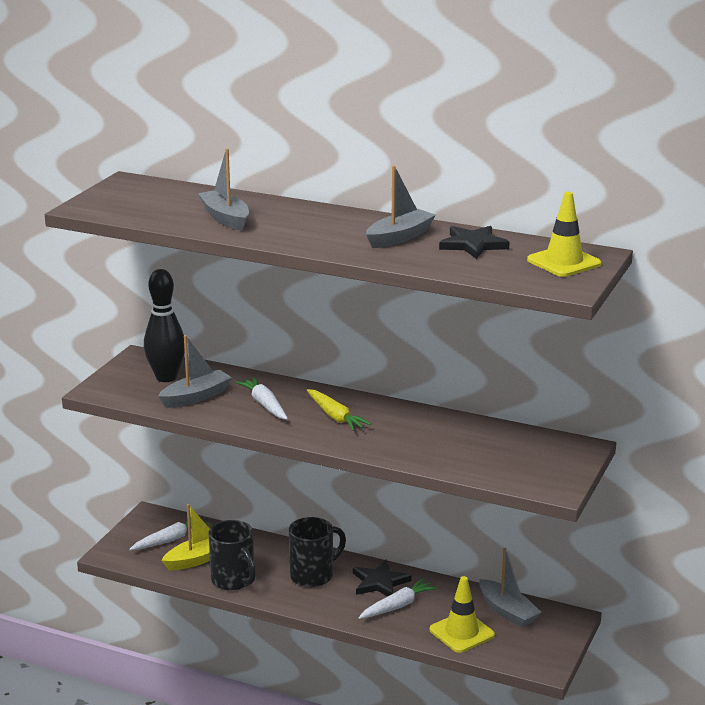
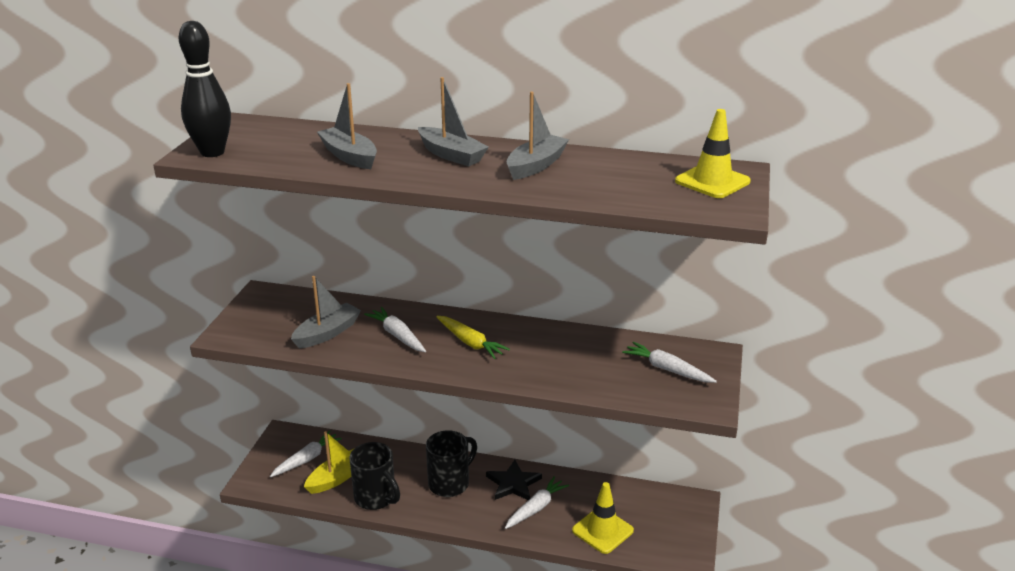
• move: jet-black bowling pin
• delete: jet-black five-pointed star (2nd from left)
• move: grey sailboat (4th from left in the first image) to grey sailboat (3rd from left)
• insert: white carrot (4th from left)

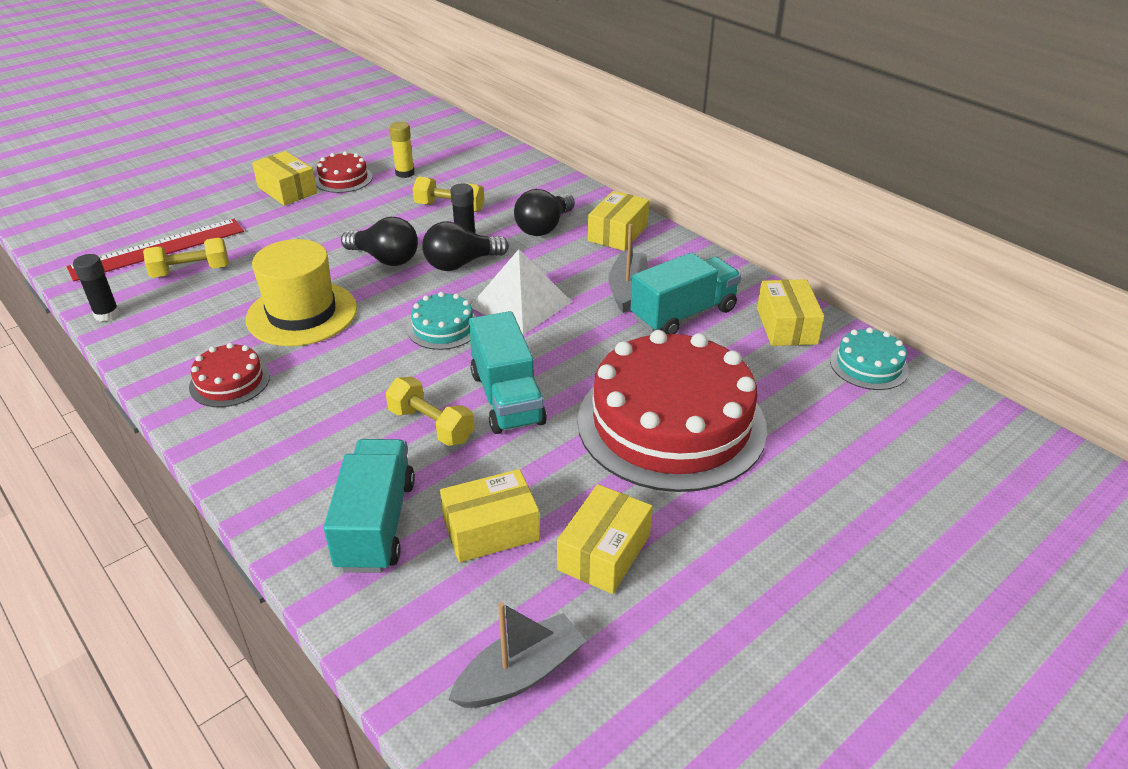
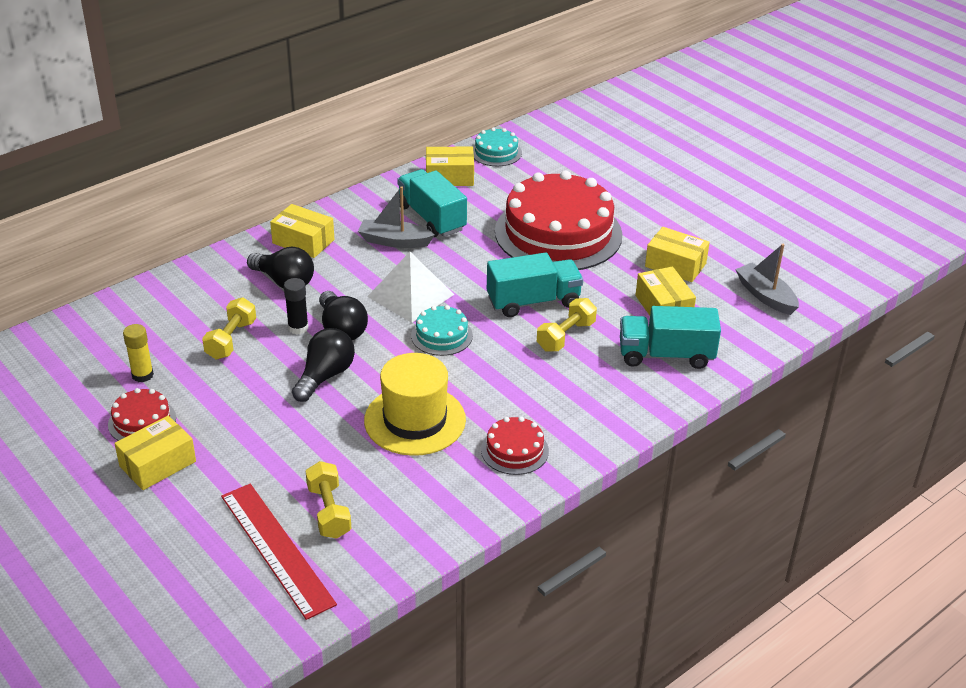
• delete: jet-black stick of glue (1st from left)

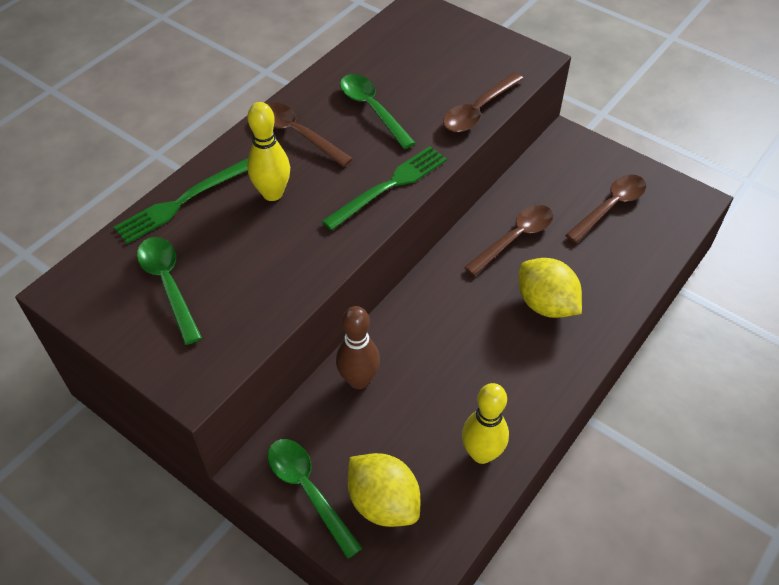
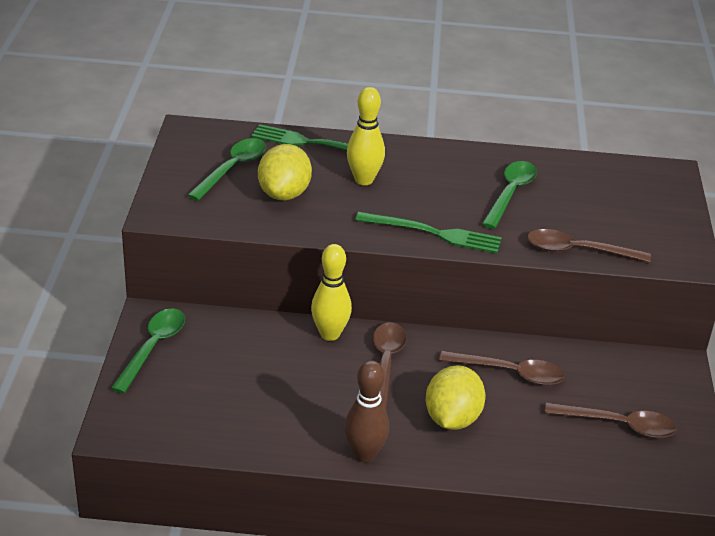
• move: brown teaspoon (1st from left)
• move: brown bowling pin
• move: bright yellow toy lemon (1st from left)
• move: bright yellow bowling pin (2nd from left in the first image) to bright yellow bowling pin (1st from left)

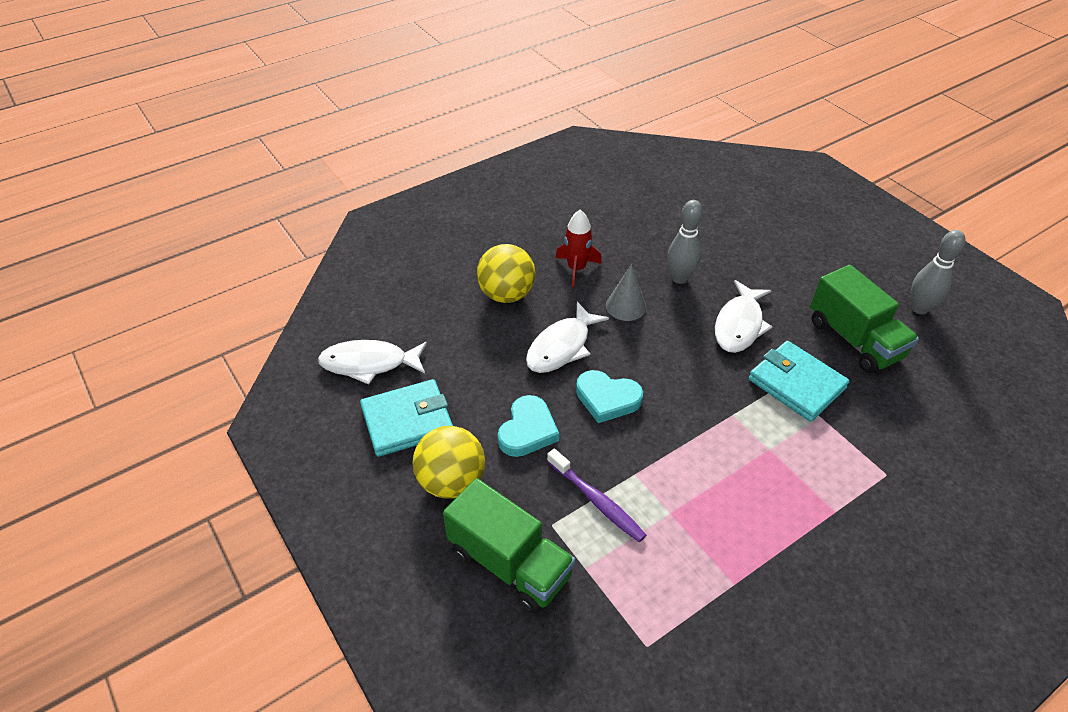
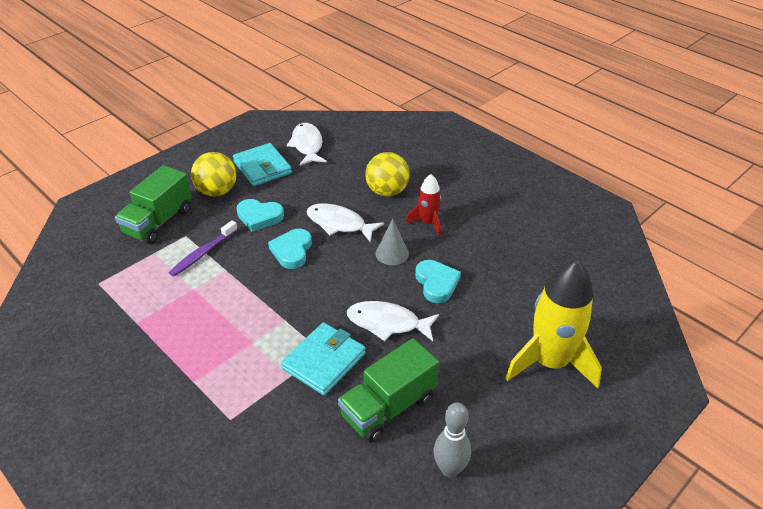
• replace: grey bowling pin (1st from left) to turquoise heart (3rd from left)
• insert: bright yellow toy rocket

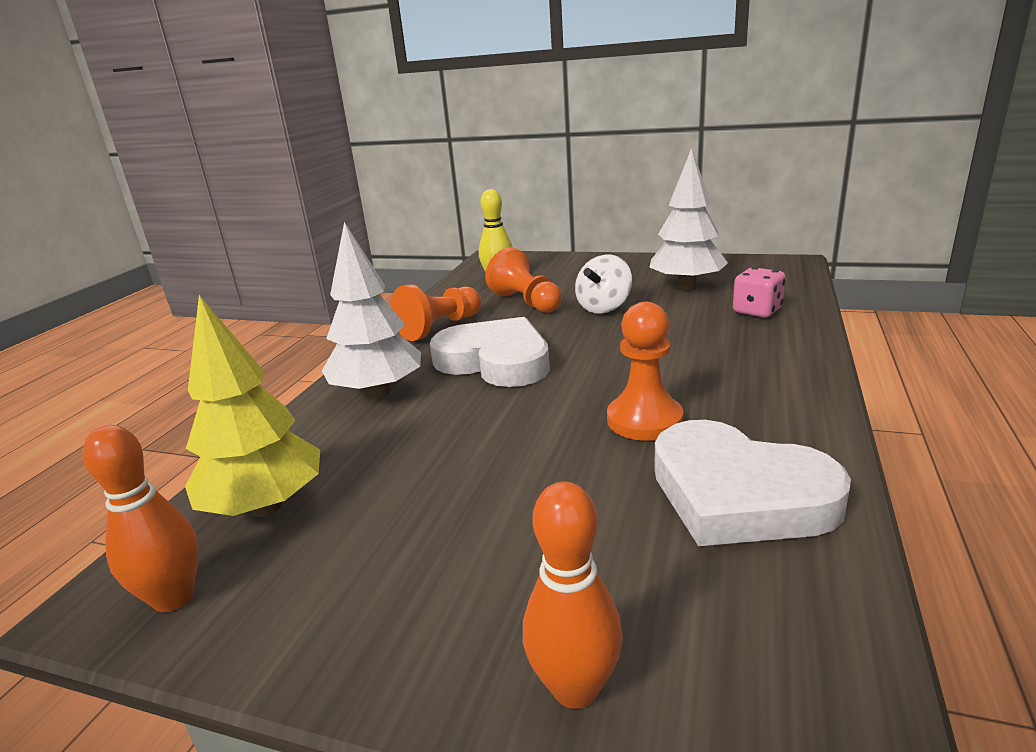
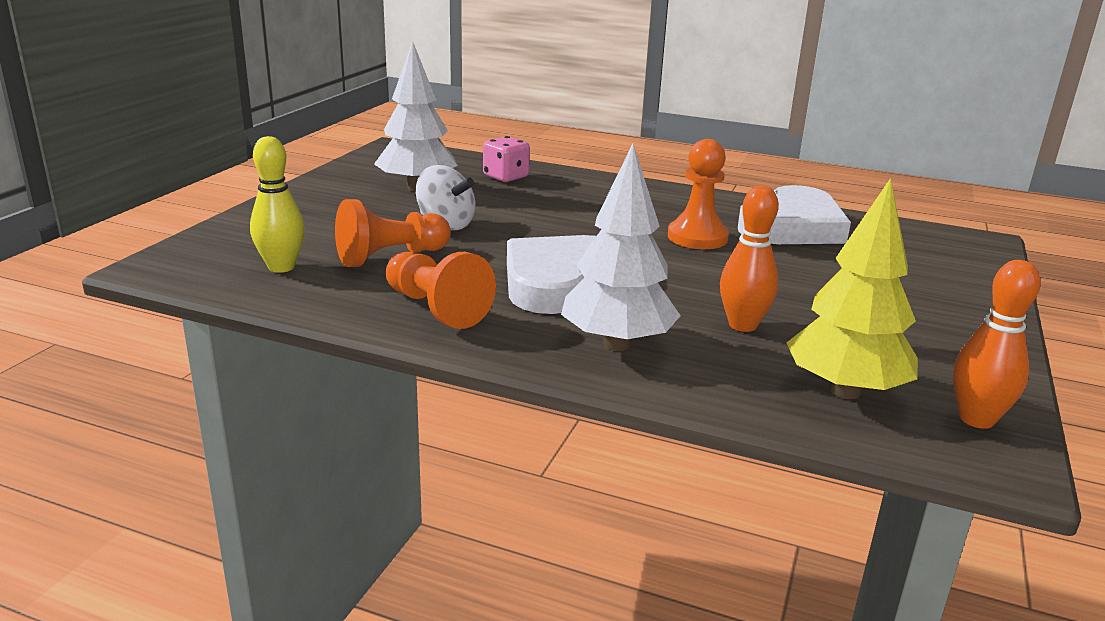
• move: orange bowling pin (2nd from left in the first image) to orange bowling pin (1st from left)

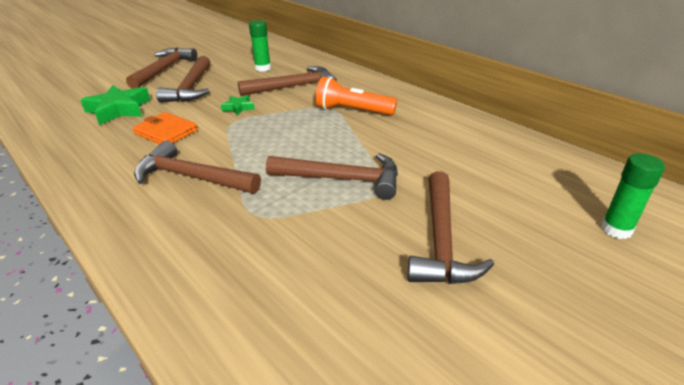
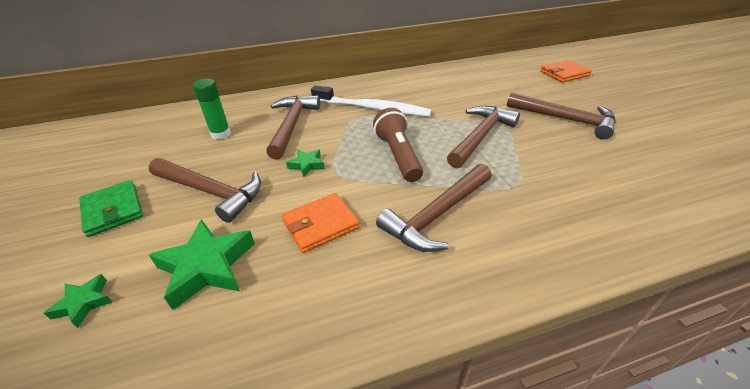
• replace: brown hammer (1st from left) to green card wallet
• replace: orange pocket torch to white toothbrush
• replace: green stick of glue (2nd from left) to orange card wallet (2nd from left)
• insert: green five-pointed star (1st from left)
• insert: brown pocket torch

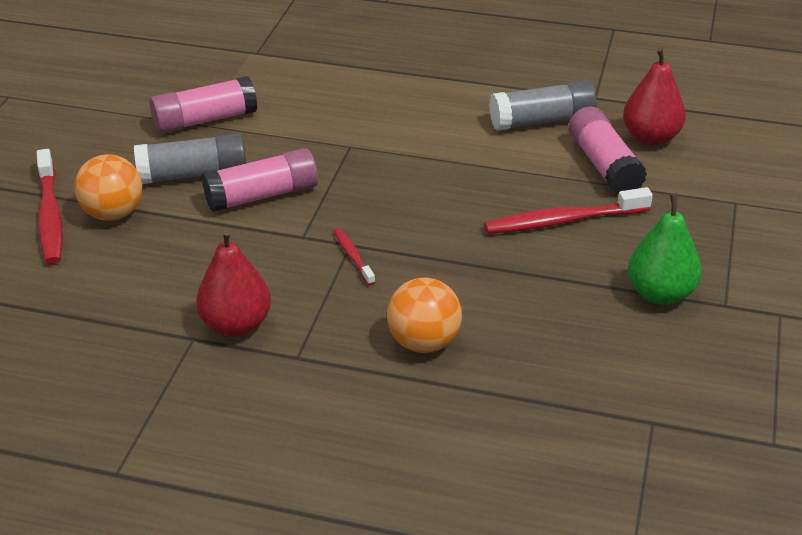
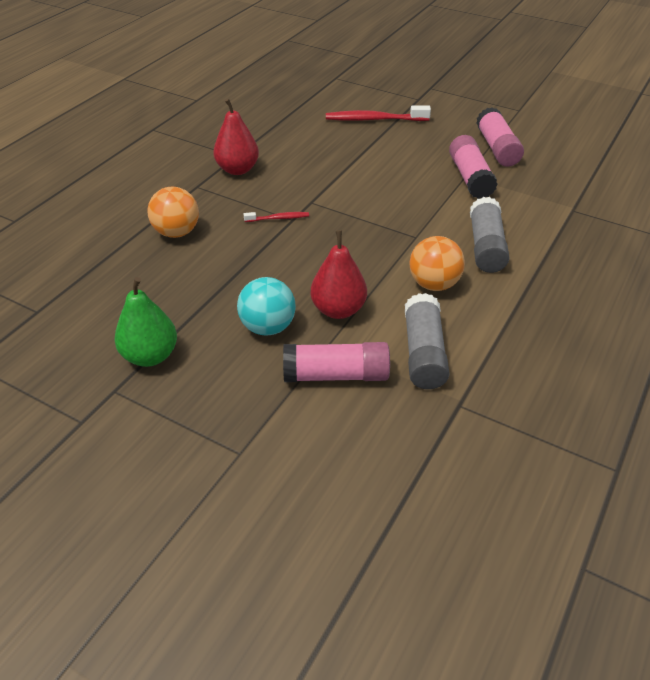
• move: orange sphere (1st from left in the first image) to orange sphere (2nd from left)
• move: grey stick of glue (1st from left in the first image) to grey stick of glue (2nd from left)
• move: pink stick of glue (2nd from left in the first image) to pink stick of glue (3rd from left)
• replace: red toothbrush (3rd from left) to turquoise sphere
• move: red pear (2nd from left)

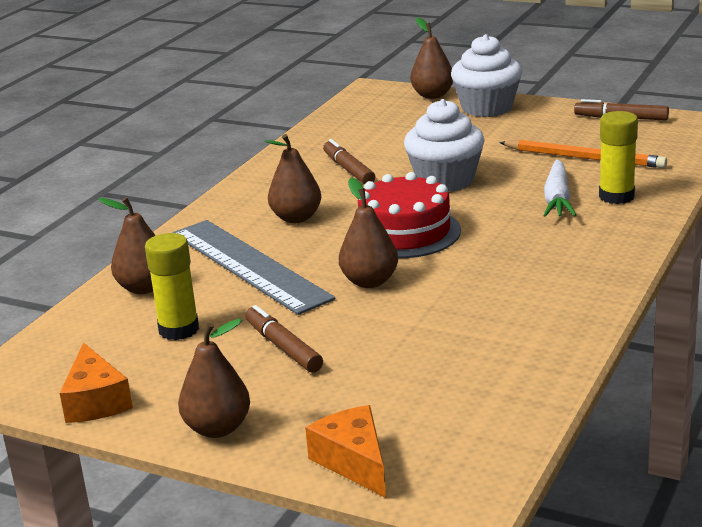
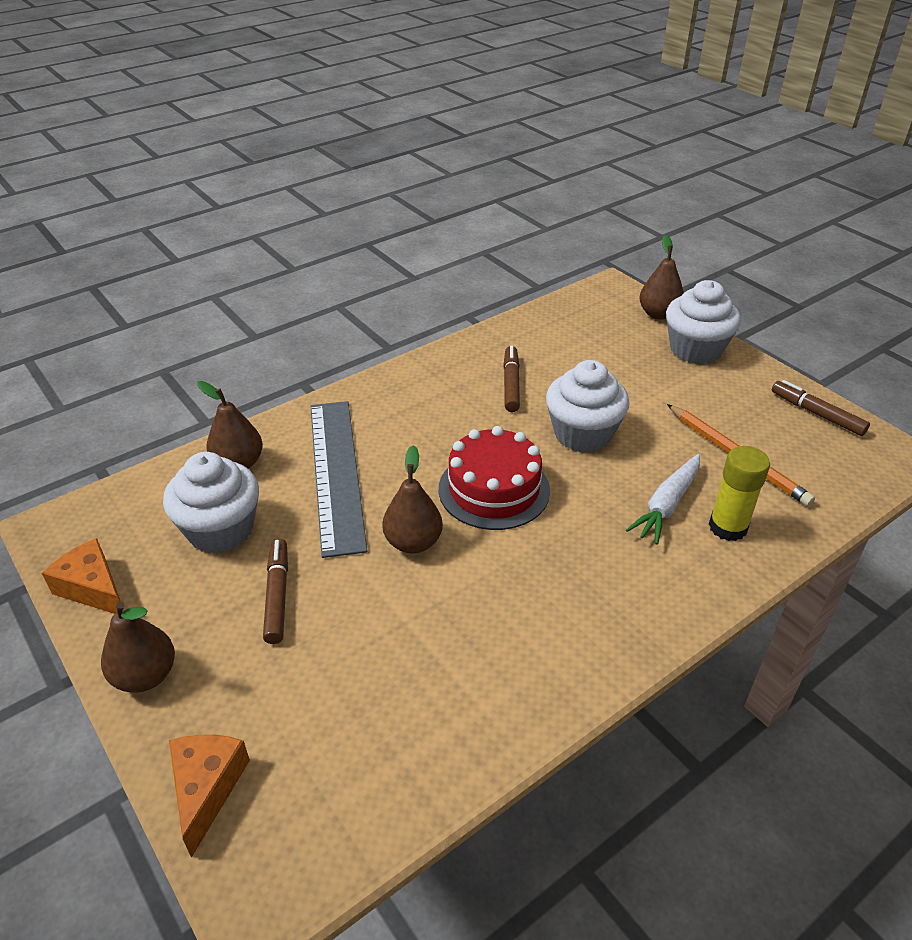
• rotate: orange cheese (1st from left) 120 degrees clockwise
• replace: bright yellow stick of glue (1st from left) to white muffin (1st from left)
• delete: brown pear (3rd from left)

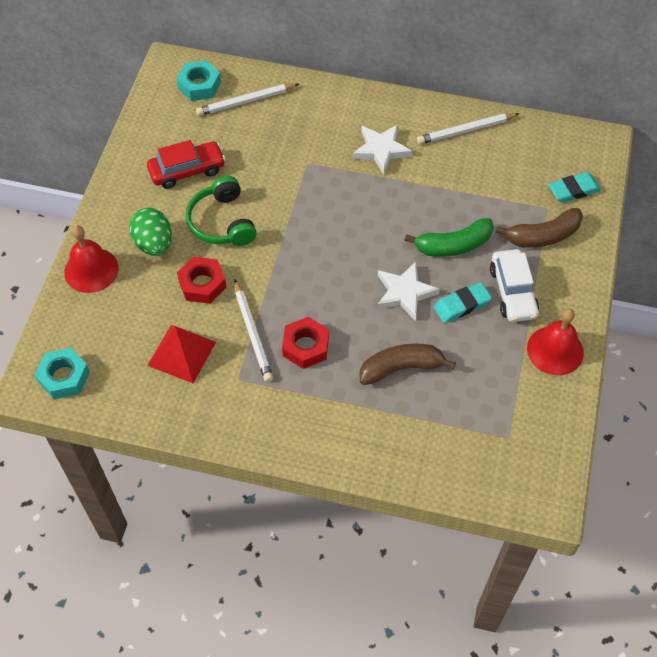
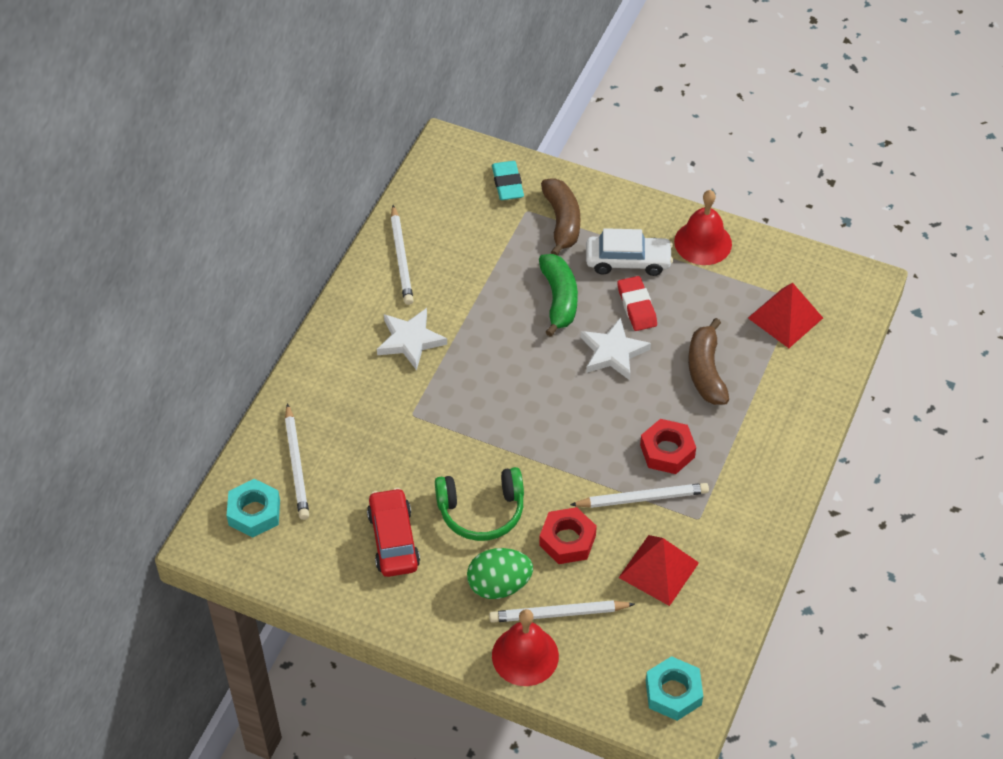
• recolor: turquoise pencil eraser (1st from left) to red pencil eraser
• insert: white wooden pencil (3rd from left)
• insert: red pyramid (2nd from left)

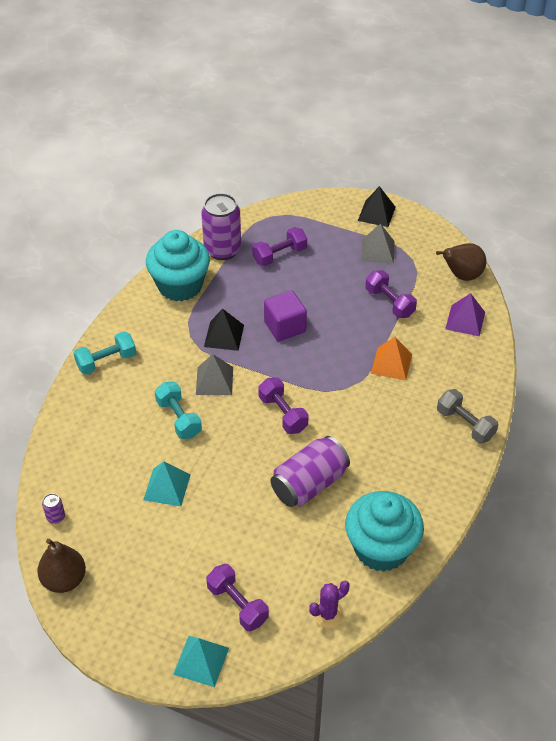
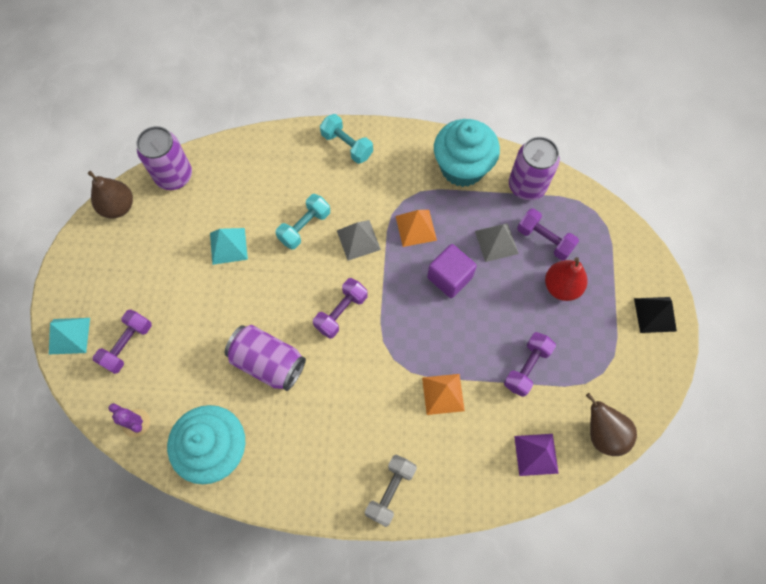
• resize: violet soda can (1st from left) x2.41
• recolor: jet-black pyramid (1st from left) to orange pyramid (1st from left)
• move: grey pyramid (2nd from left)
• insert: red pear

